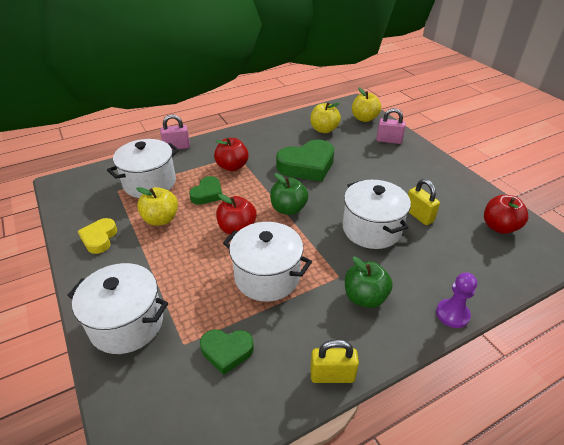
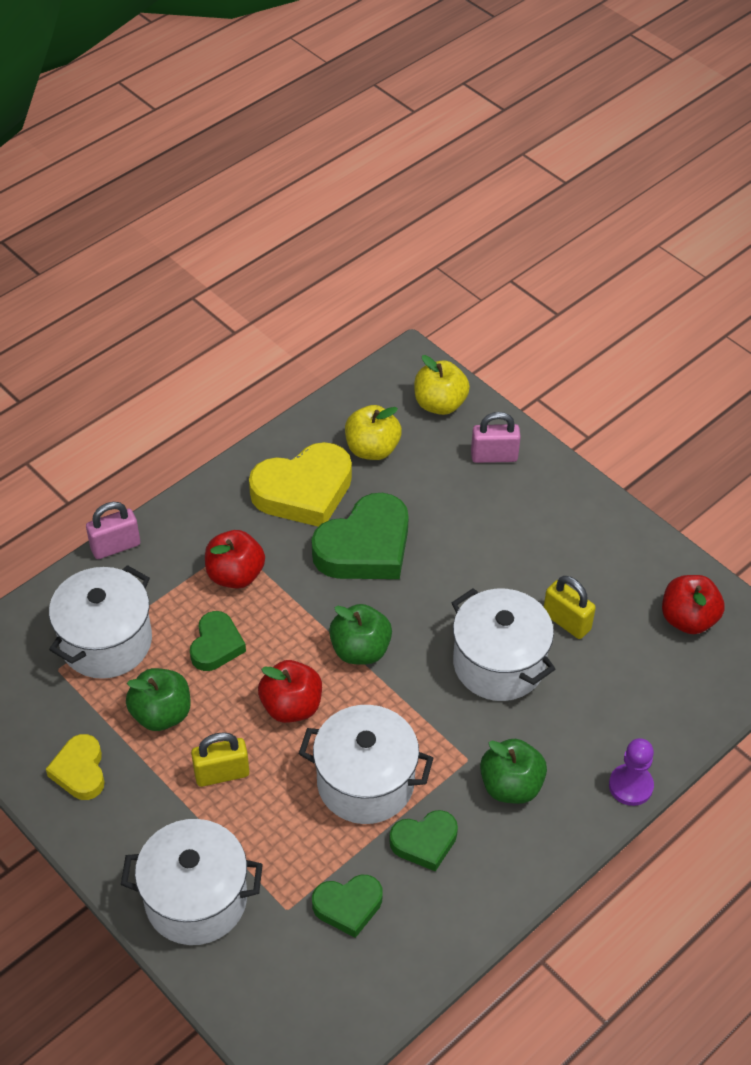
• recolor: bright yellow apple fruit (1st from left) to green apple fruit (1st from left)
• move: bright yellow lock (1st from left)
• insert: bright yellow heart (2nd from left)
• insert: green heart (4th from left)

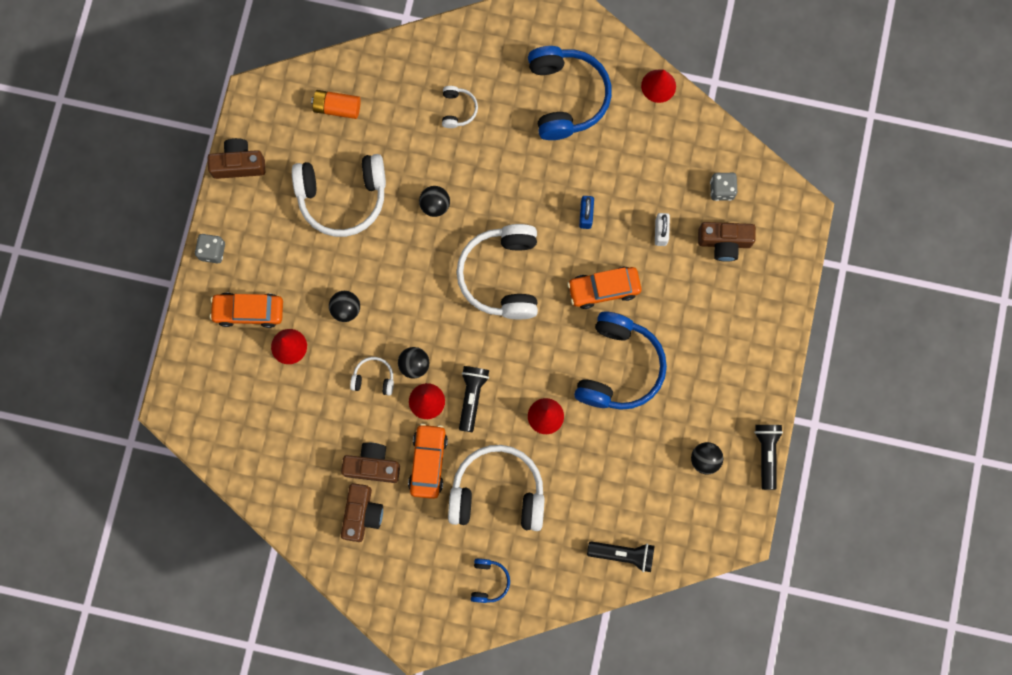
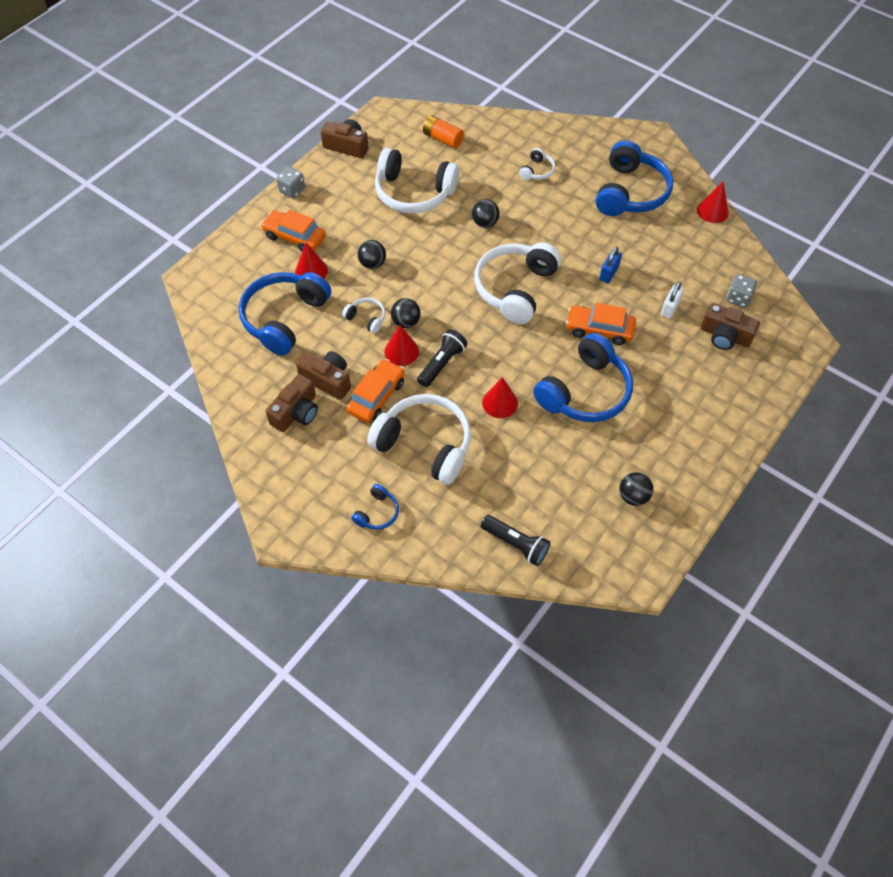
• delete: jet-black pocket torch (3rd from left)
• insert: royal blue over-ear headphones (1st from left)

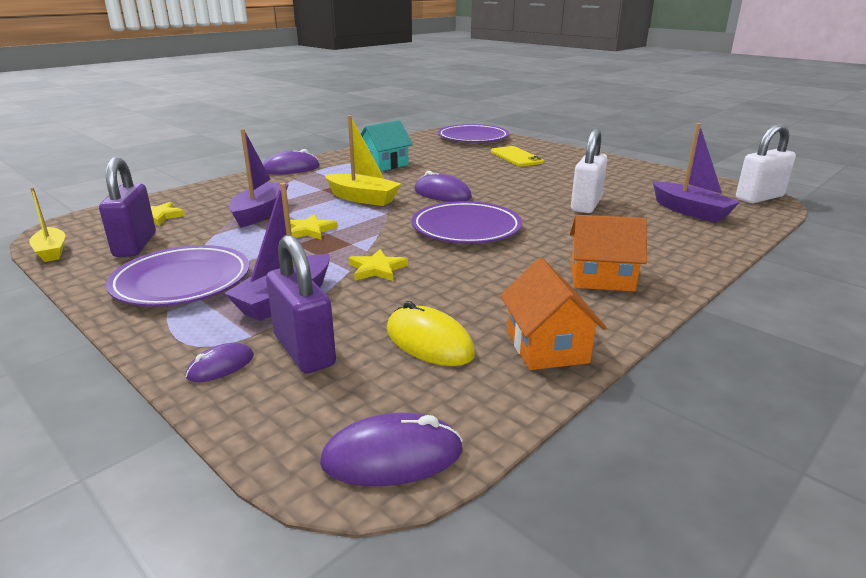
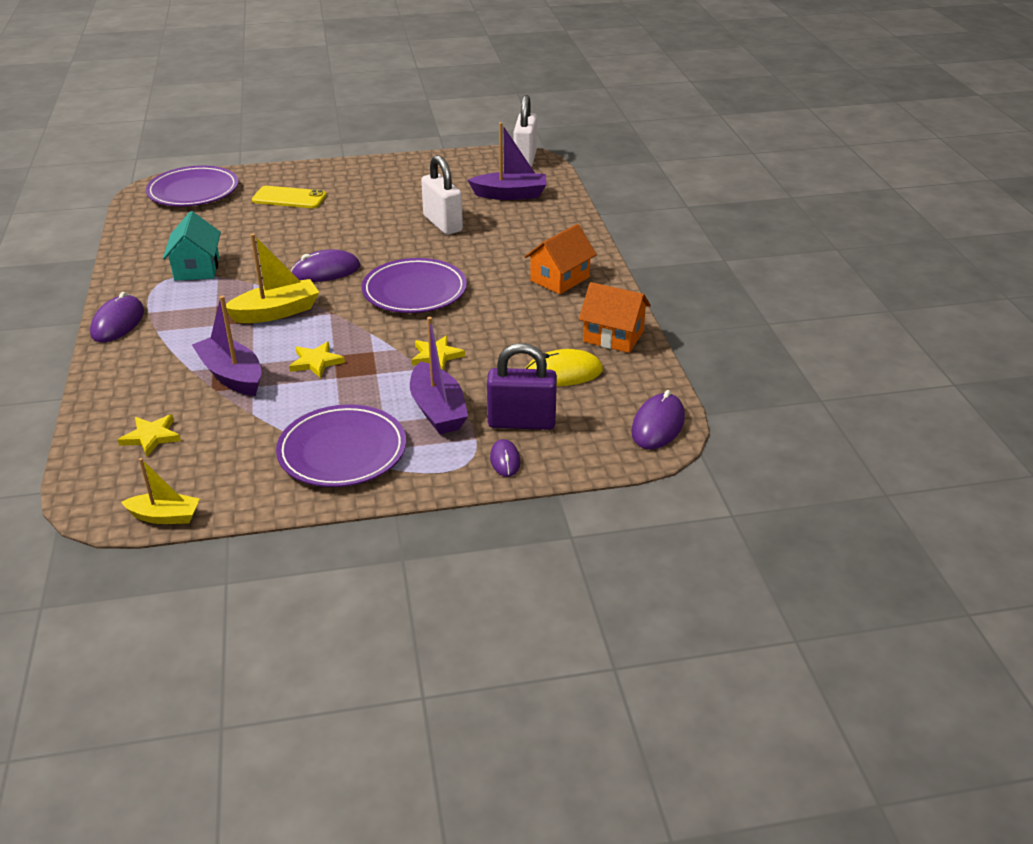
• delete: violet lock (1st from left)

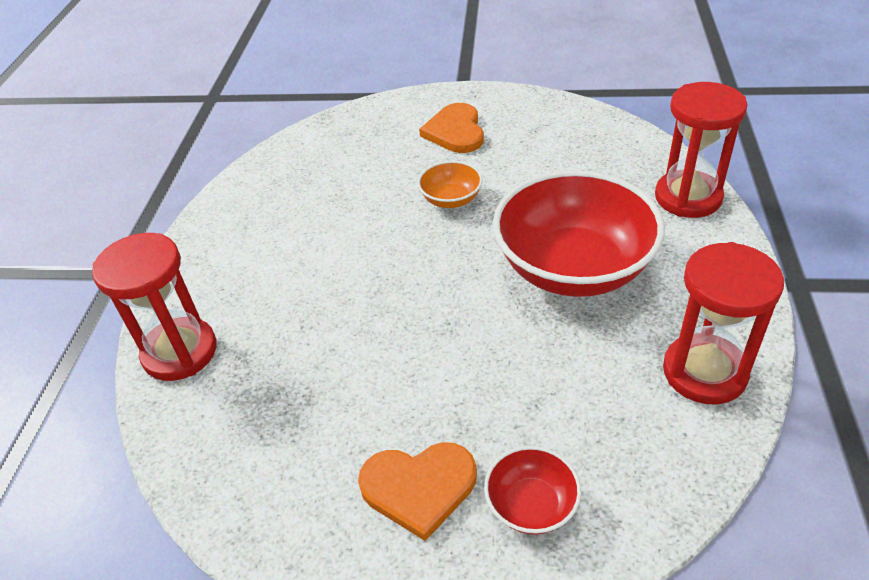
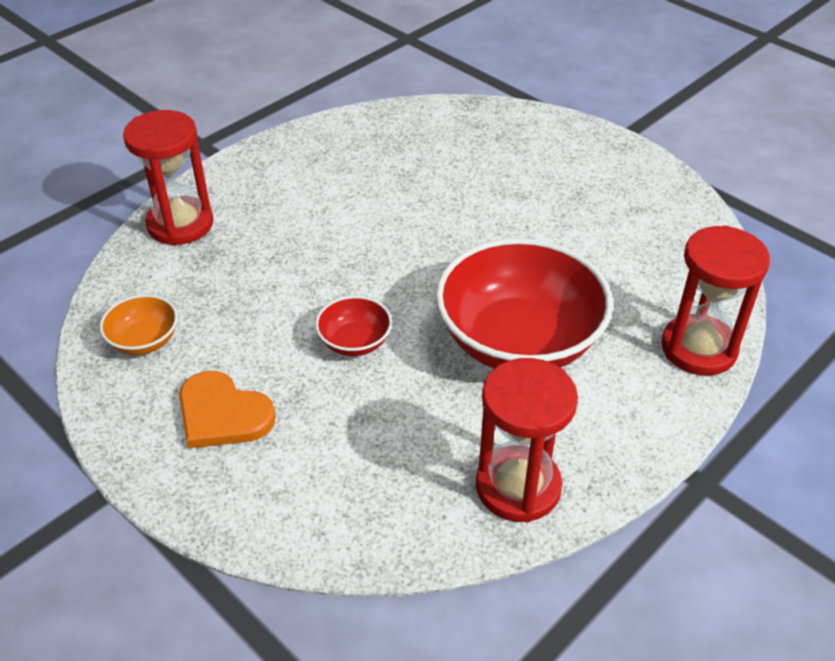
• move: orange serving bowl
• delete: orange heart (2nd from left)
• move: red serving bowl (1st from left)

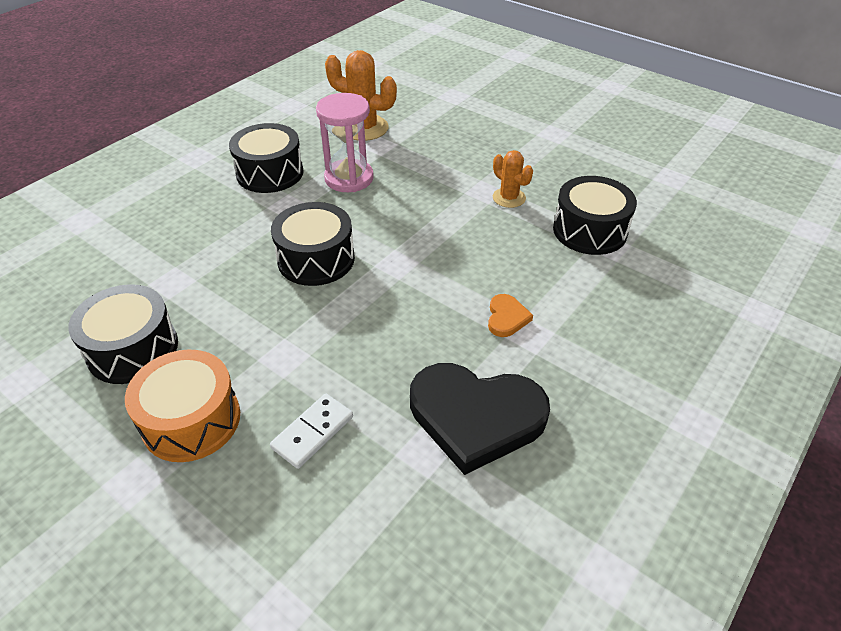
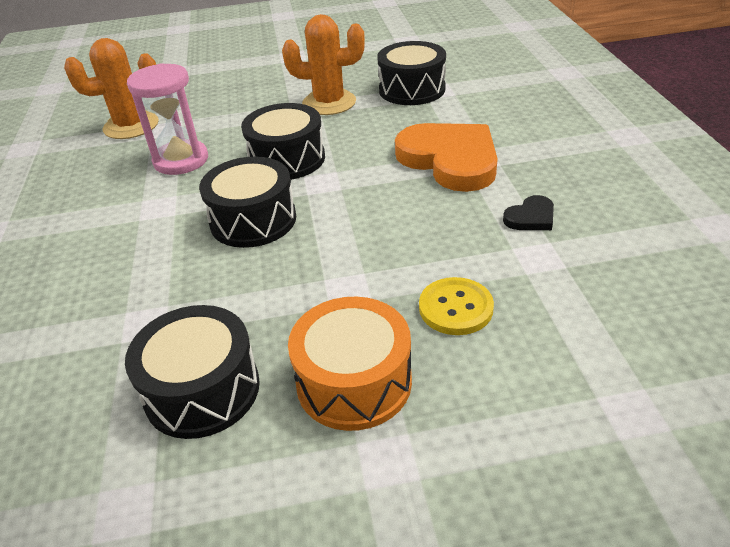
• move: jet-black snare drum (2nd from left in the first image) to jet-black snare drum (3rd from left)
• replace: white domino to bright yellow sewing button
• resize: jet-black heart x0.43
• resize: orange heart x2.31
• resize: orange prickly plant (2nd from left) x1.67

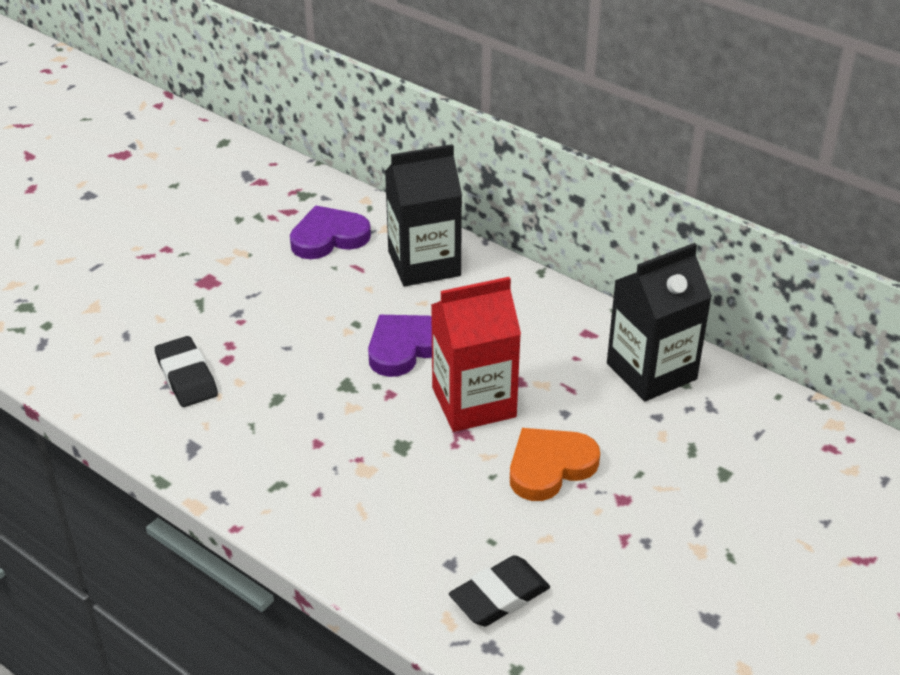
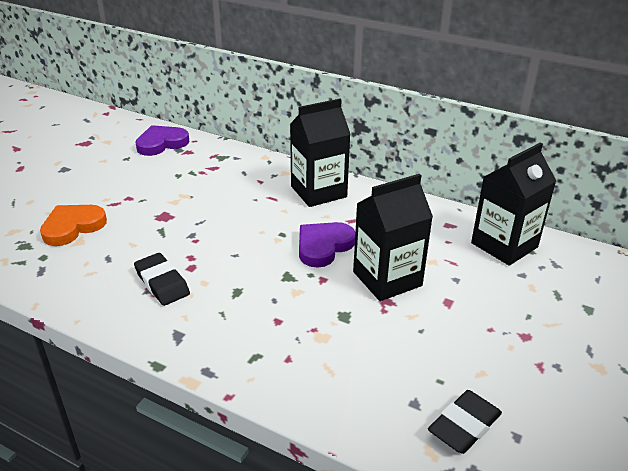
• move: violet heart (1st from left)
• recolor: red carton to jet-black carton (2nd from left)
• move: orange heart

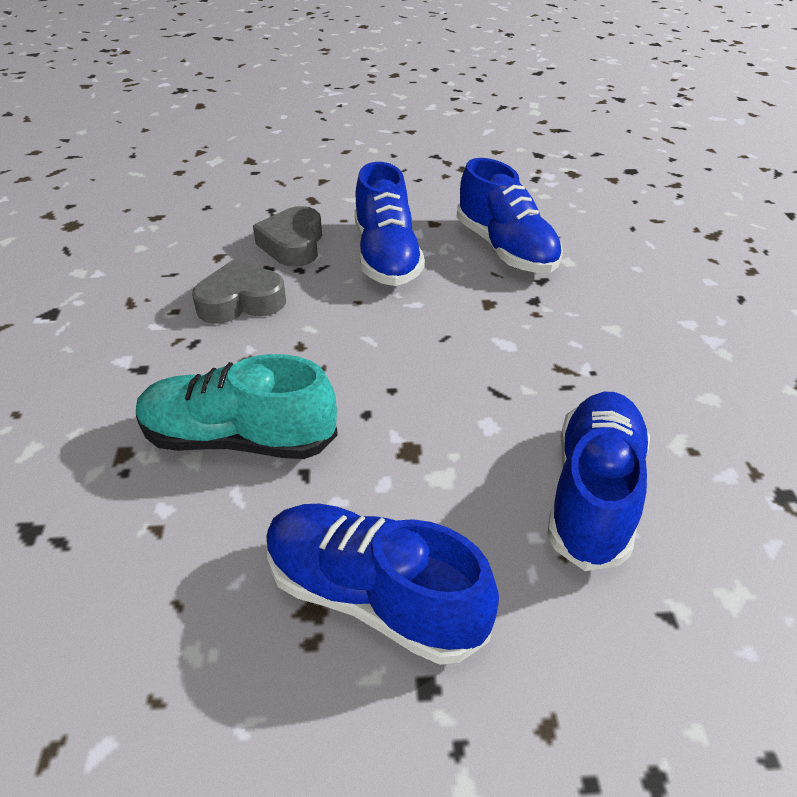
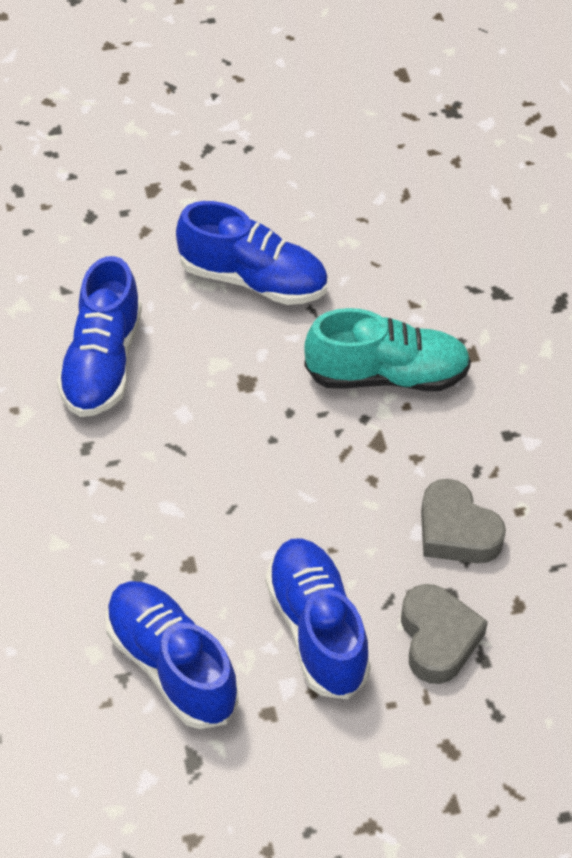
• rotate: grey heart (1st from left in the first image) 75 degrees clockwise

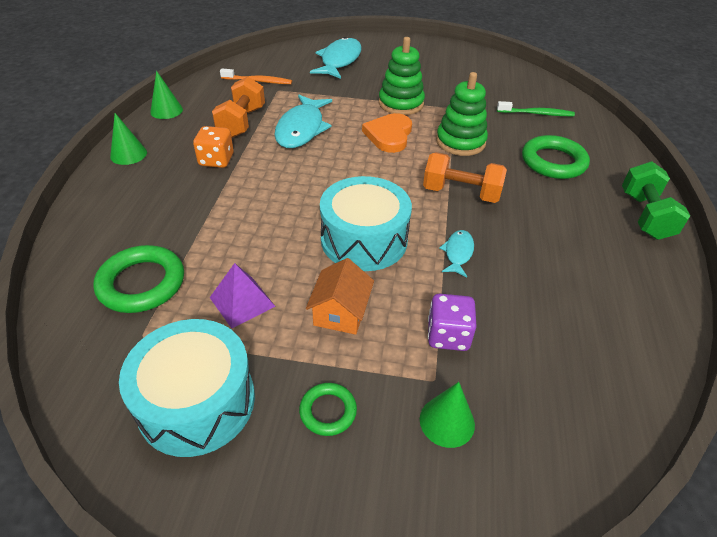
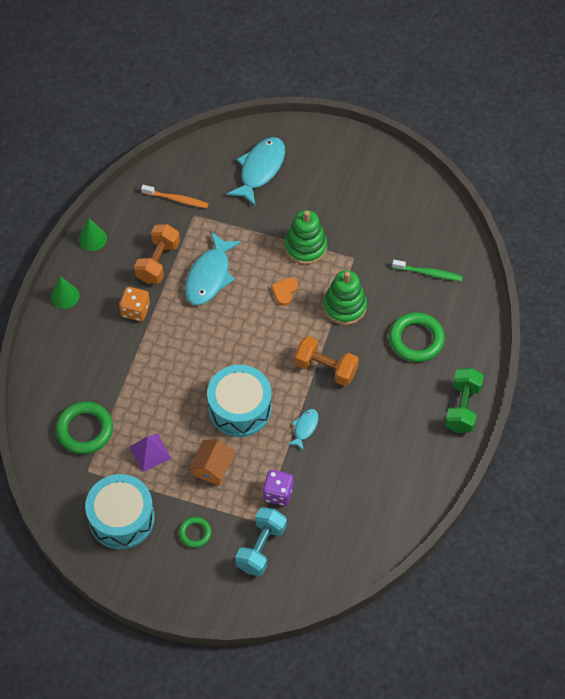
• resize: orange heart x0.60
• replace: green cone shape (3rd from left) to turquoise dumbbell

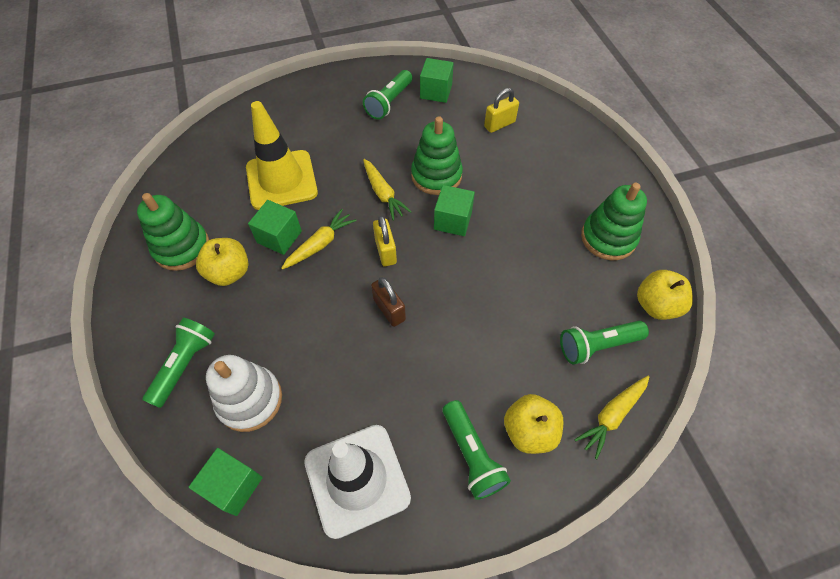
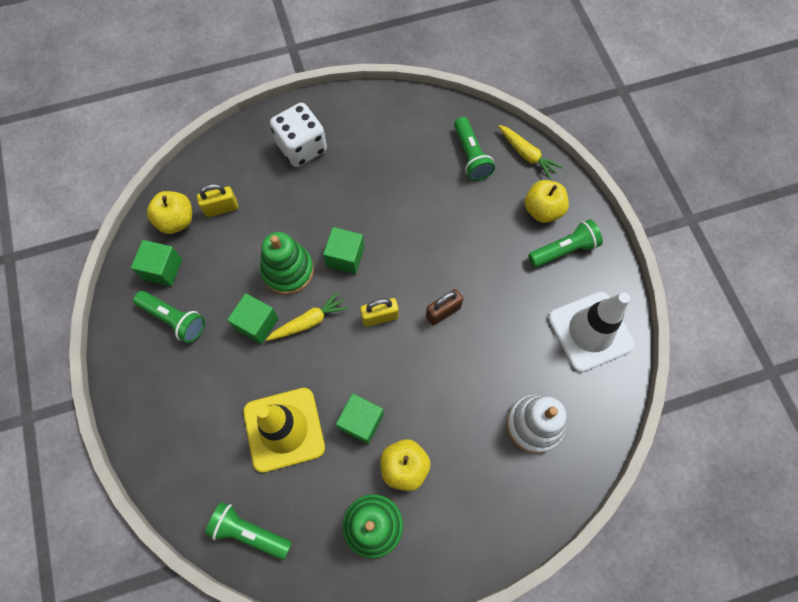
• move: green pocket torch (1st from left in the first image) to green pocket torch (2nd from left)
• move: green block (1st from left in the first image) to green block (2nd from left)
• delete: bright yellow carrot (1st from left)
• rotate: bright yellow lock (2nd from left in the first image) 75 degrees counterclockwise
• delete: green stacking rings (3rd from left)
• move: bright yellow apple fruit (3rd from left in the first image) to bright yellow apple fruit (1st from left)
• insert: white die

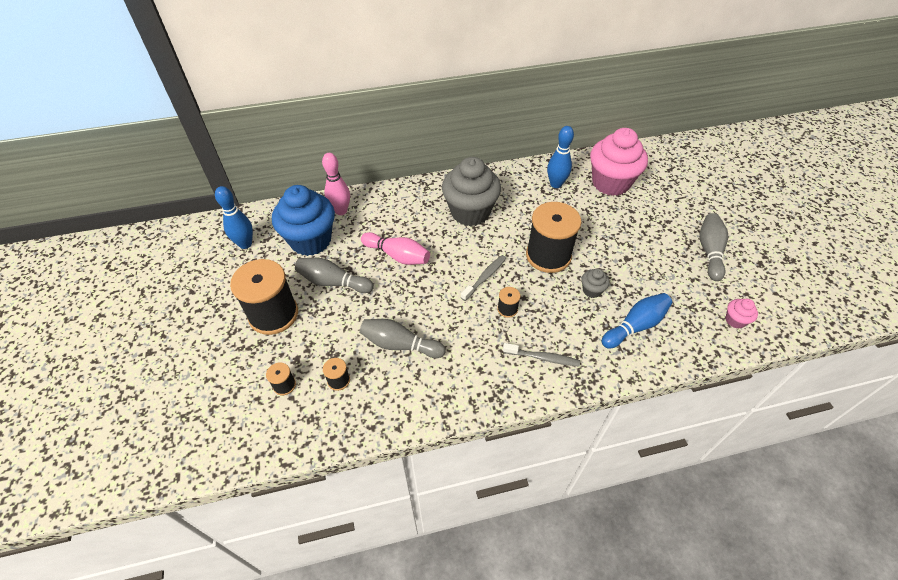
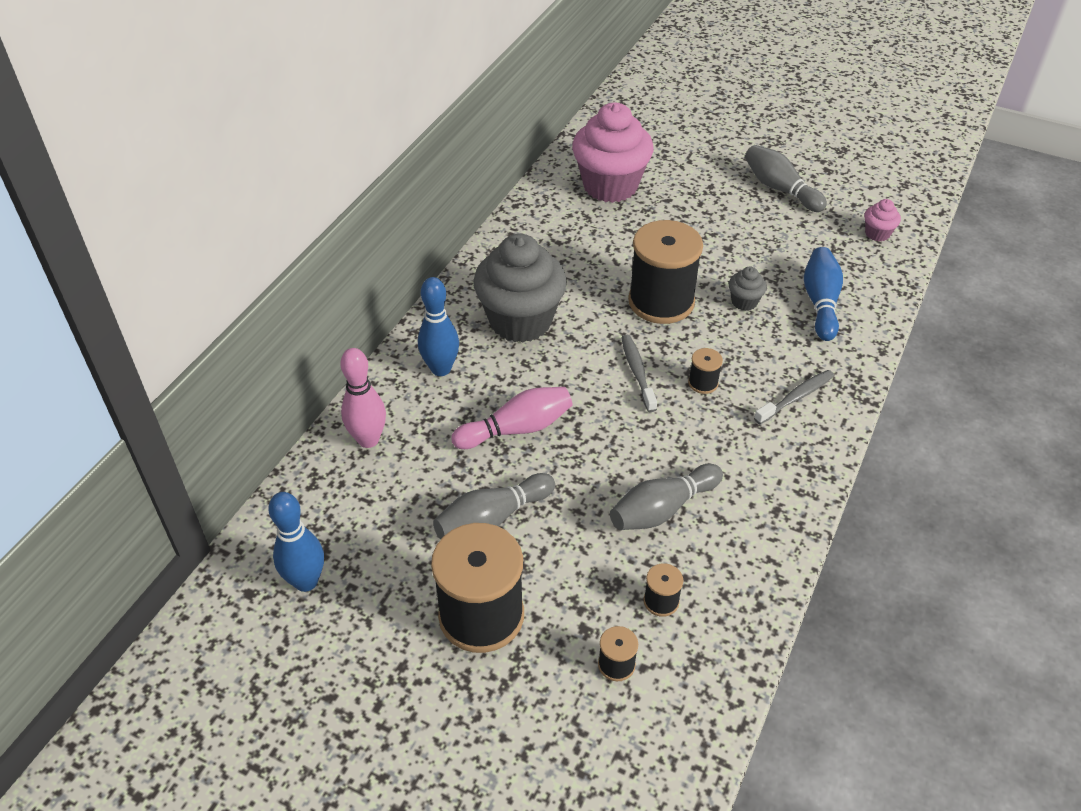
• delete: royal blue muffin
• move: royal blue bowling pin (2nd from left)

